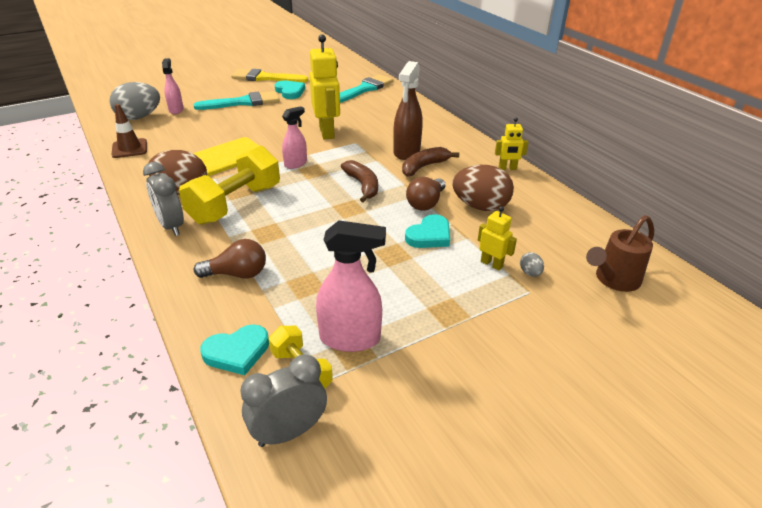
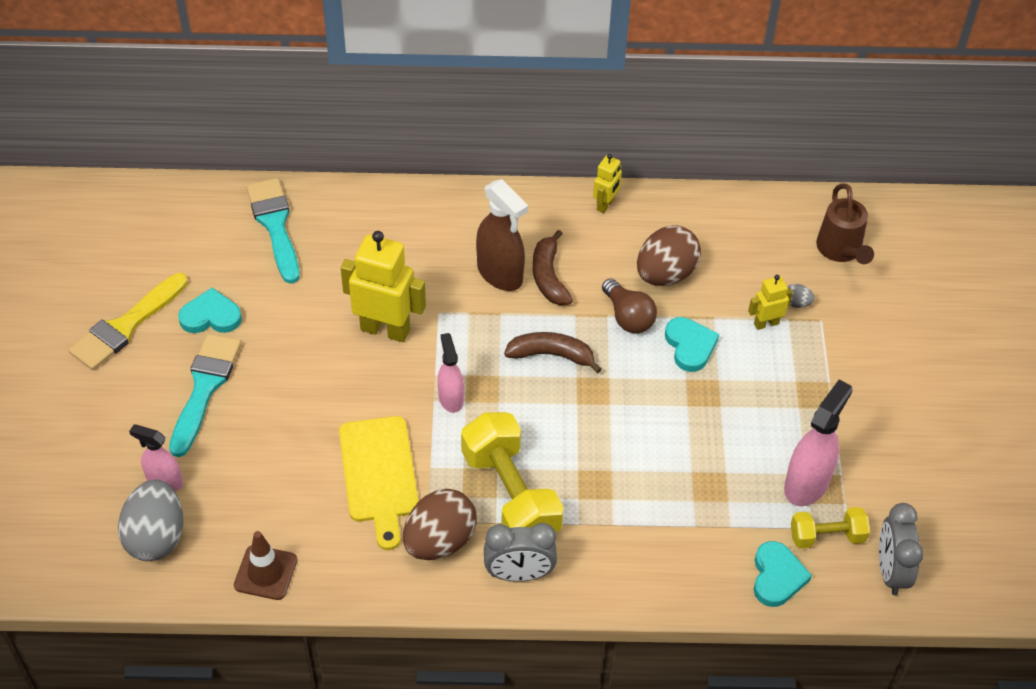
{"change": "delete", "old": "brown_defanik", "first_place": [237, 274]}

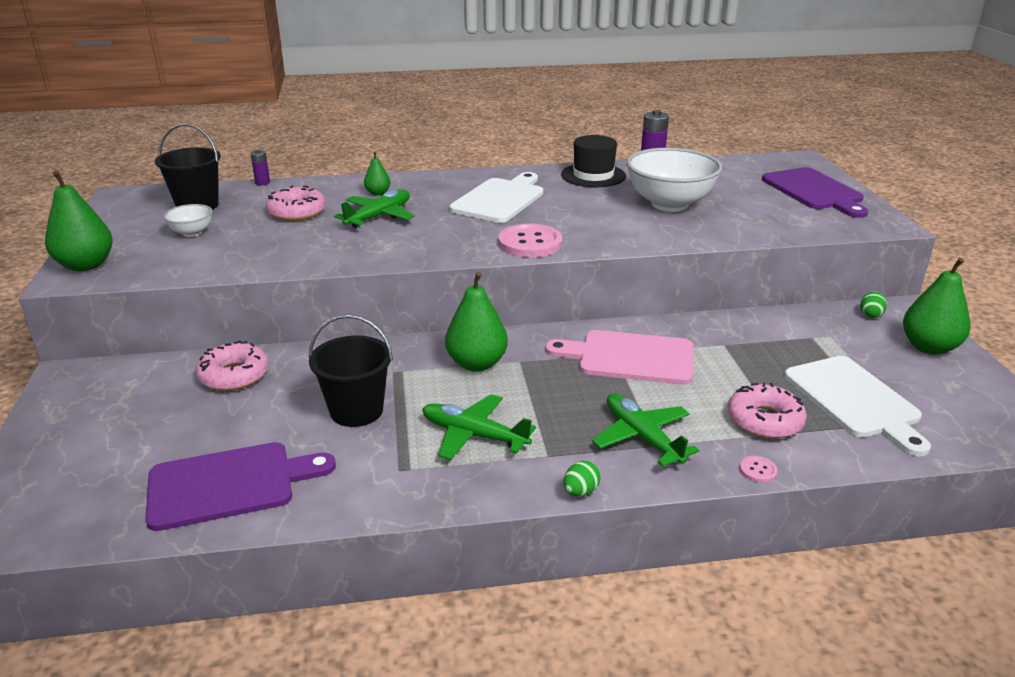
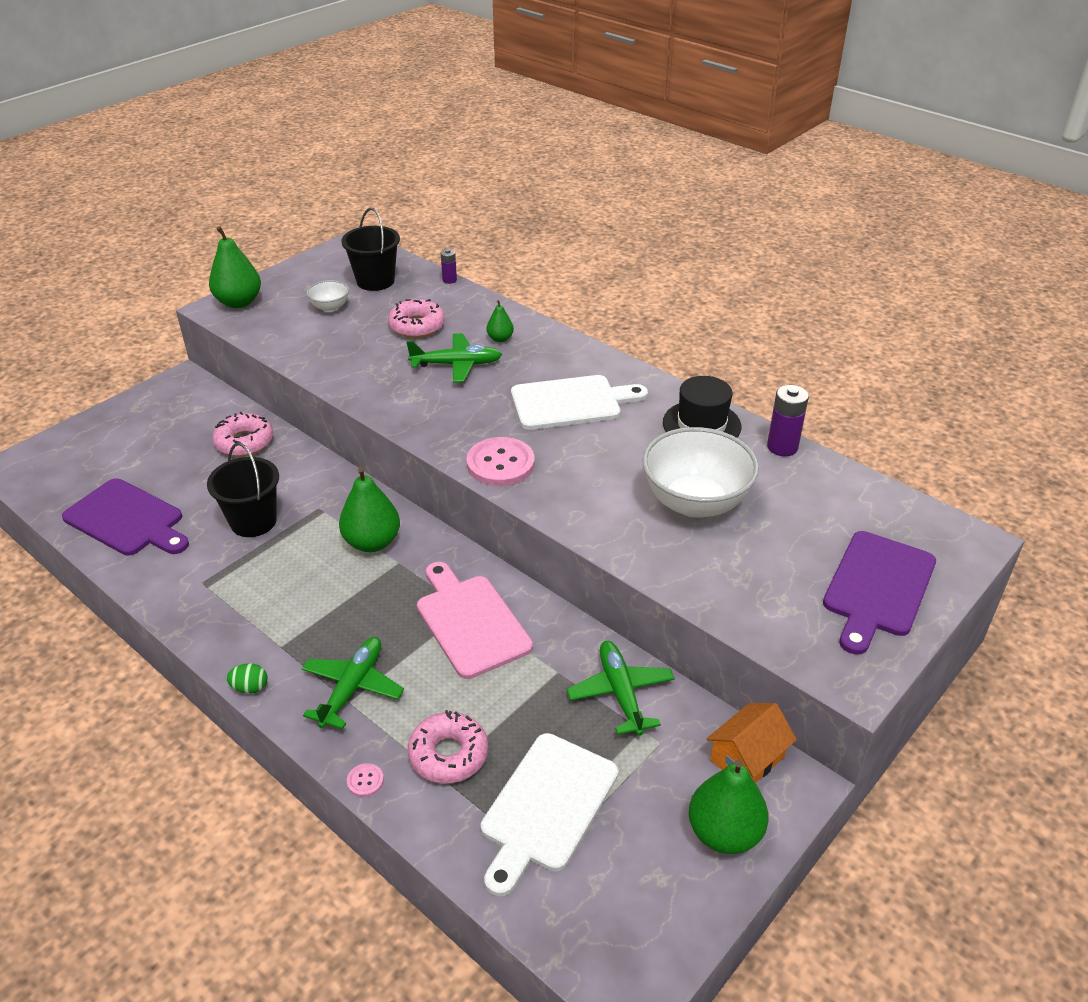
{"change": "move", "old": "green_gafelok", "first_place": [474, 435], "second_place": [621, 693]}
{"change": "replace", "old": "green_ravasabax", "new": "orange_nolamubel", "first_place": [870, 315], "second_place": [747, 758]}

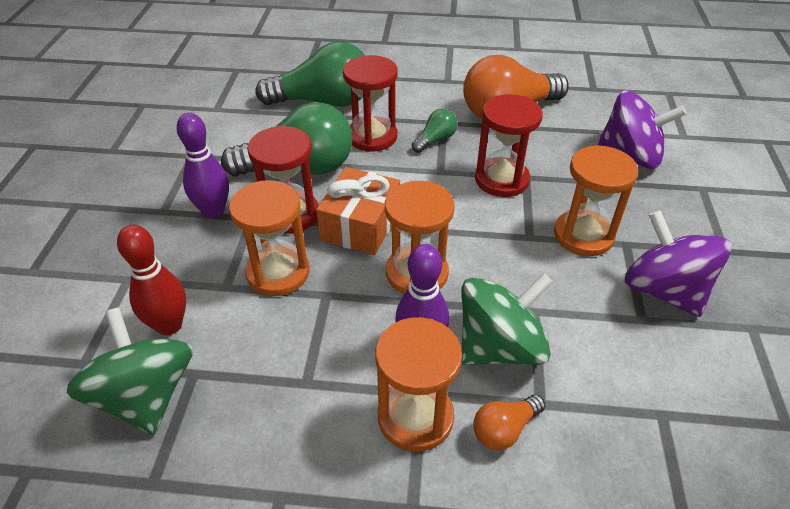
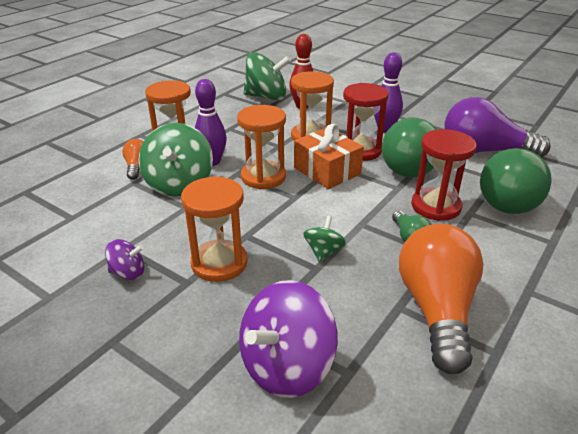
{"change": "replace", "old": "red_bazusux", "new": "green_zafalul", "first_place": [501, 179], "second_place": [323, 251]}
{"change": "resize", "old": "purple_zafalul", "first_place": [664, 290], "second_place": [128, 273], "factor": 0.51}
{"change": "insert", "new": "purple_defanik", "second_place": [484, 151]}

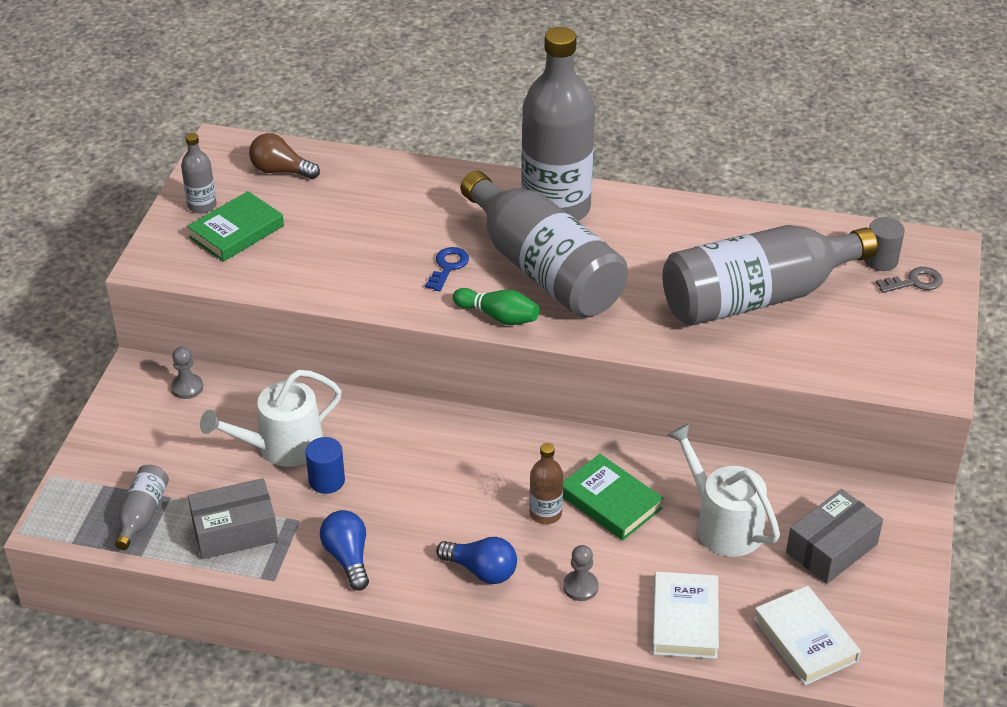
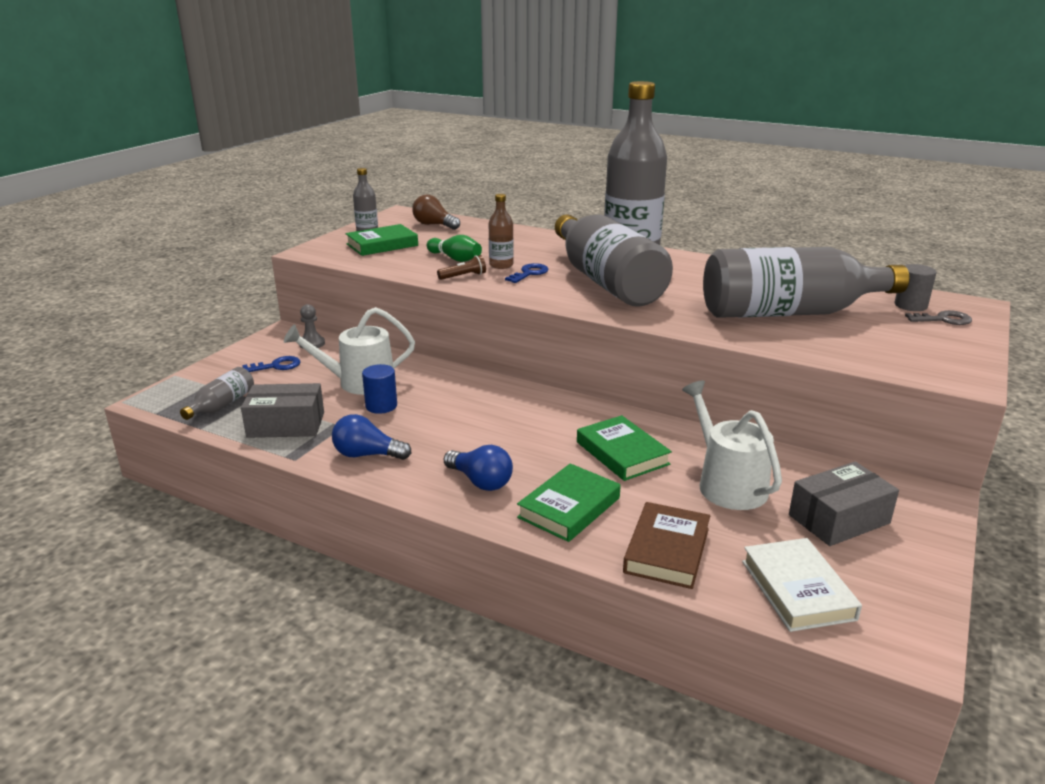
{"change": "rotate", "old": "blue_defanik", "first_place": [348, 557], "second_place": [367, 455], "degrees": -75}
{"change": "move", "old": "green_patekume", "first_place": [498, 316], "second_place": [455, 259]}
{"change": "move", "old": "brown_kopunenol", "first_place": [545, 513], "second_place": [501, 265]}
{"change": "replace", "old": "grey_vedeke", "new": "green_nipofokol", "first_place": [580, 587], "second_place": [569, 508]}
{"change": "recolor", "old": "white_nipofokol", "new": "brown_nipofokol", "first_place": [684, 620], "second_place": [666, 550]}
{"change": "insert", "new": "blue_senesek", "second_place": [276, 366]}
{"change": "insert", "new": "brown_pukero", "second_place": [463, 276]}

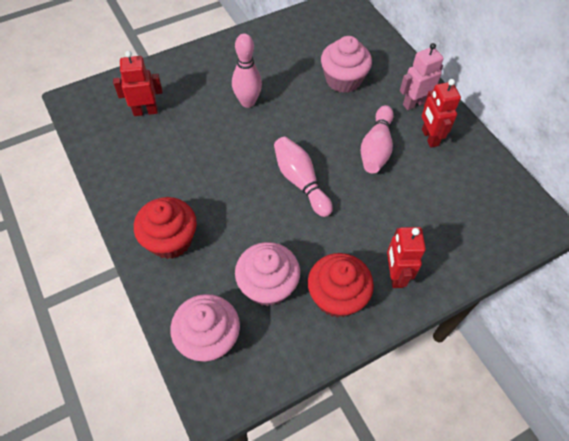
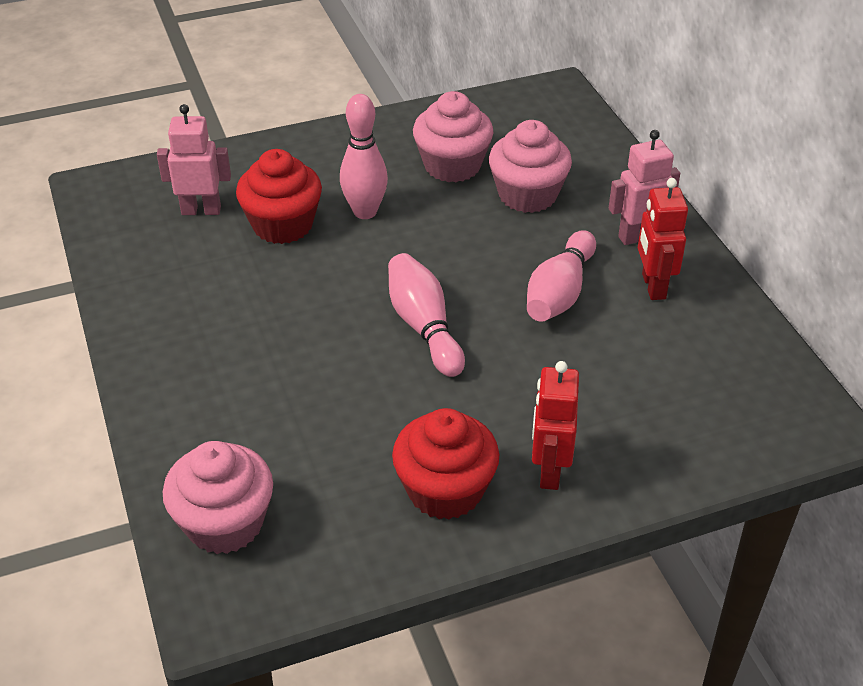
{"change": "recolor", "old": "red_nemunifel", "new": "pink_nemunifel", "first_place": [145, 111], "second_place": [201, 210]}
{"change": "move", "old": "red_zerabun", "first_place": [170, 240], "second_place": [282, 225]}
{"change": "move", "old": "pink_zerabun", "first_place": [268, 286], "second_place": [452, 165]}

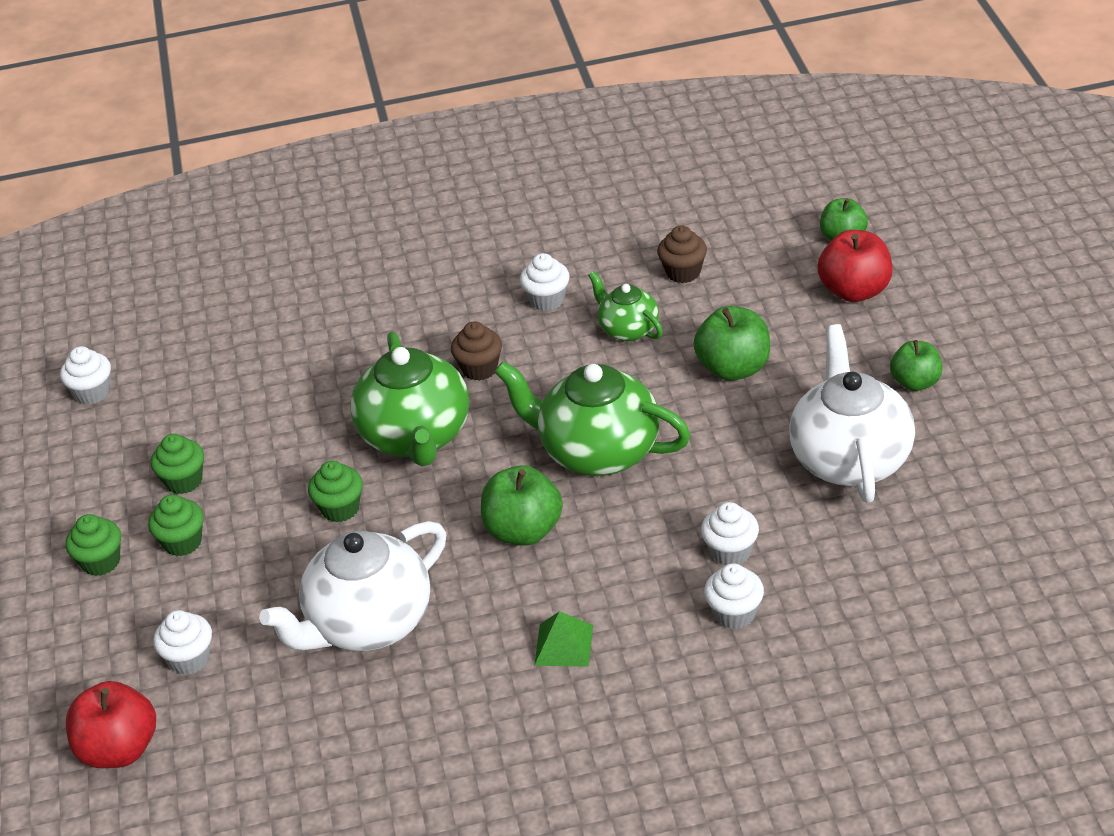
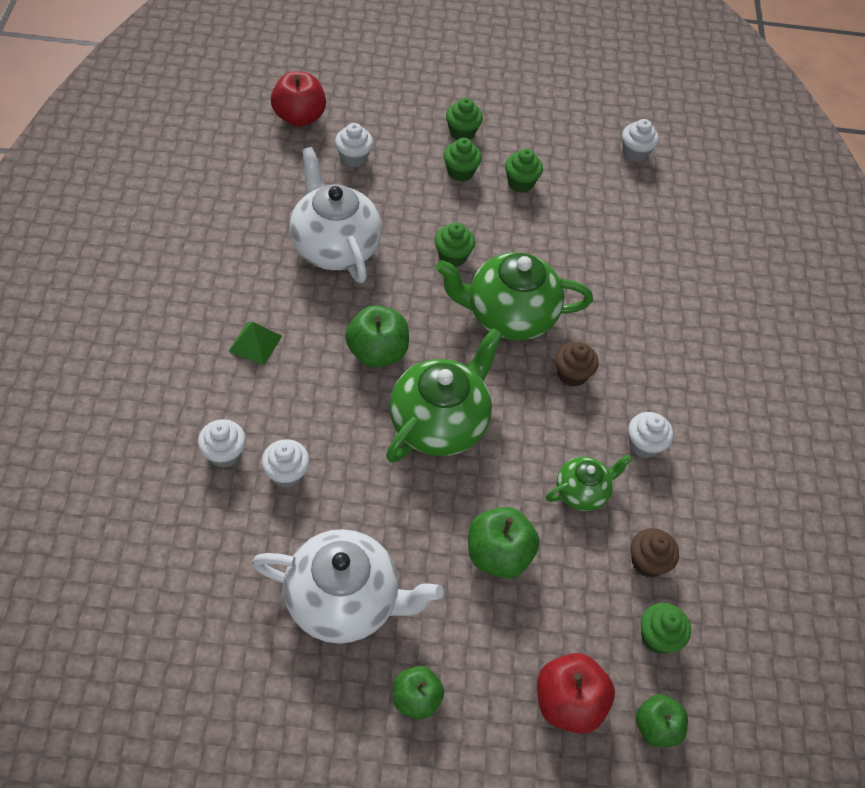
{"change": "insert", "new": "green_zerabun", "second_place": [658, 637]}

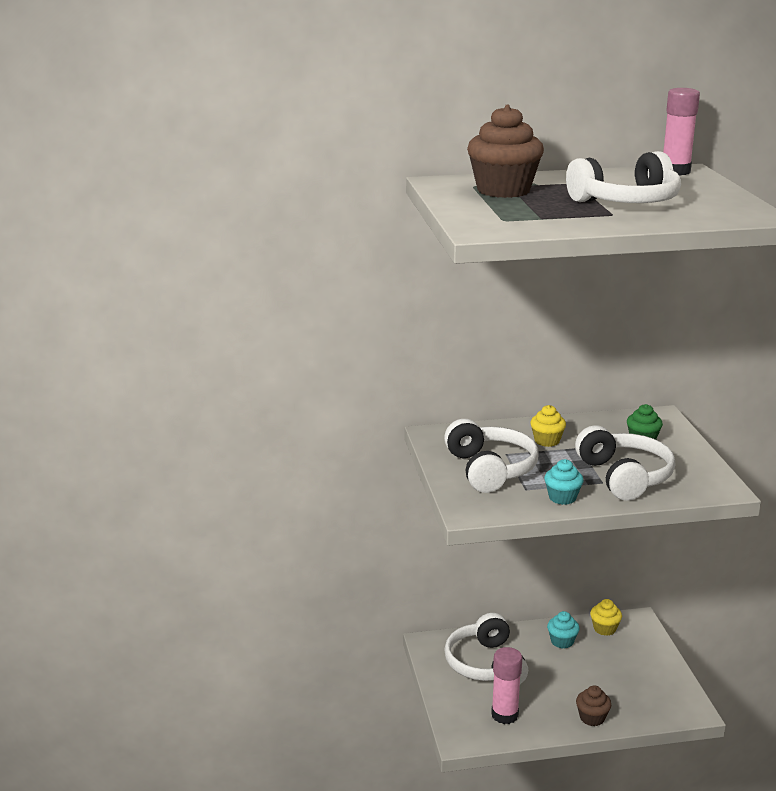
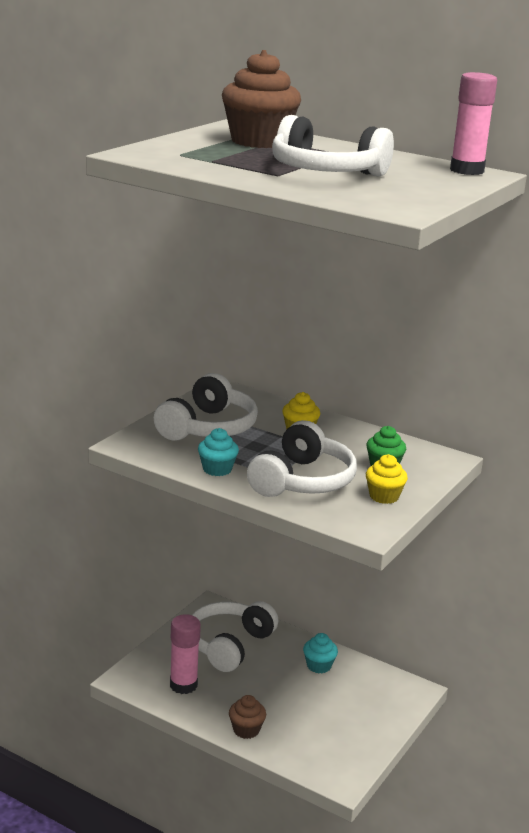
{"change": "move", "old": "yellow_zerabun", "first_place": [604, 629], "second_place": [384, 496]}

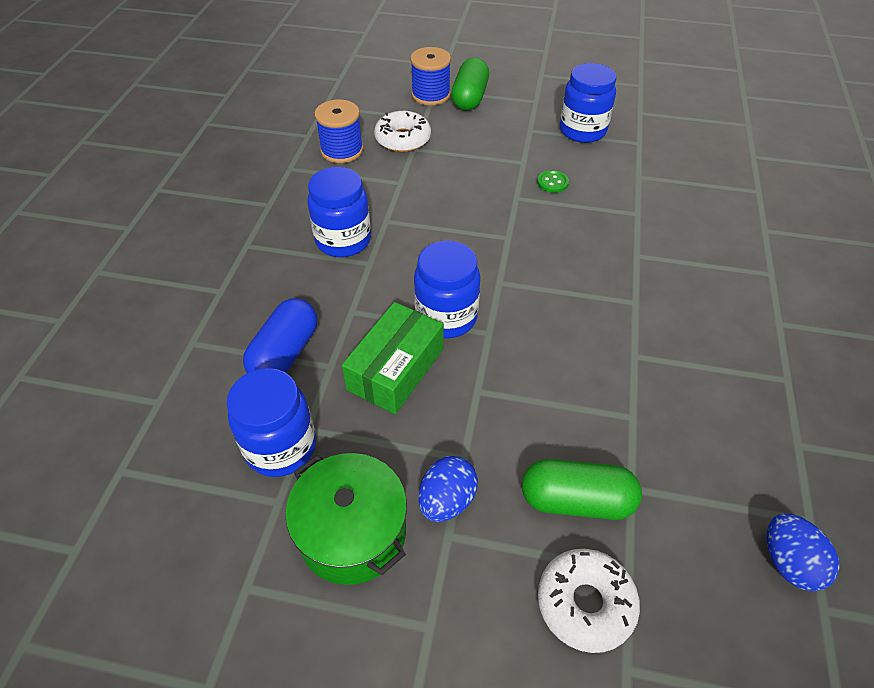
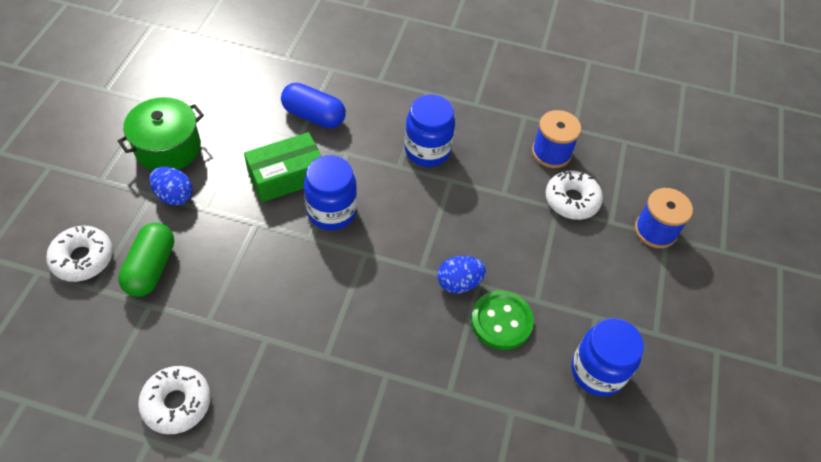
{"change": "delete", "old": "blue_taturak", "first_place": [281, 447]}
{"change": "rotate", "old": "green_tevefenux", "first_place": [395, 369], "second_place": [286, 176], "degrees": -60}
{"change": "delete", "old": "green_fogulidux", "first_place": [469, 98]}
{"change": "resize", "old": "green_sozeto", "first_place": [552, 183], "second_place": [501, 321], "factor": 1.91}
{"change": "move", "old": "blue_ravasabax", "first_place": [788, 562], "second_place": [459, 283]}
{"change": "insert", "new": "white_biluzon", "second_place": [177, 403]}

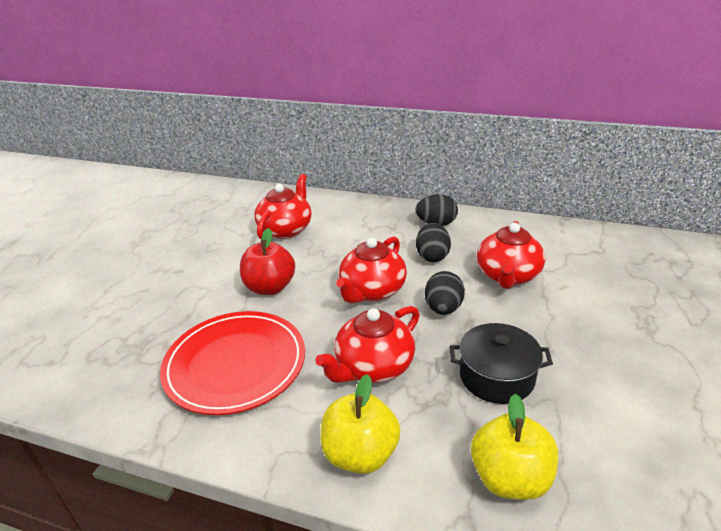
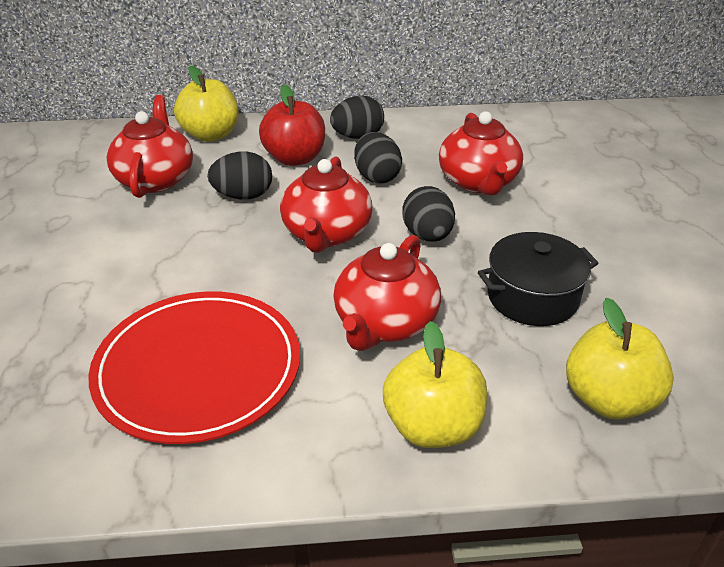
{"change": "move", "old": "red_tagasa", "first_place": [270, 287], "second_place": [295, 158]}
{"change": "insert", "new": "yellow_tagasa", "second_place": [211, 135]}
{"change": "insert", "new": "black_ravasabax", "second_place": [243, 196]}

